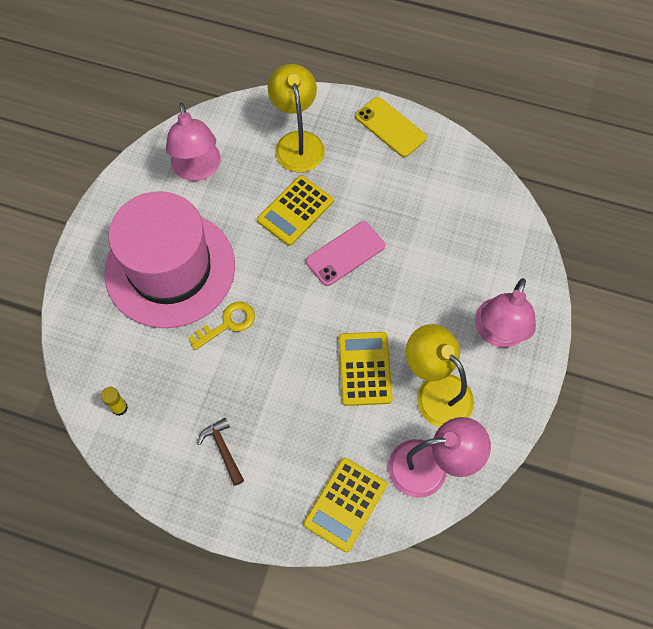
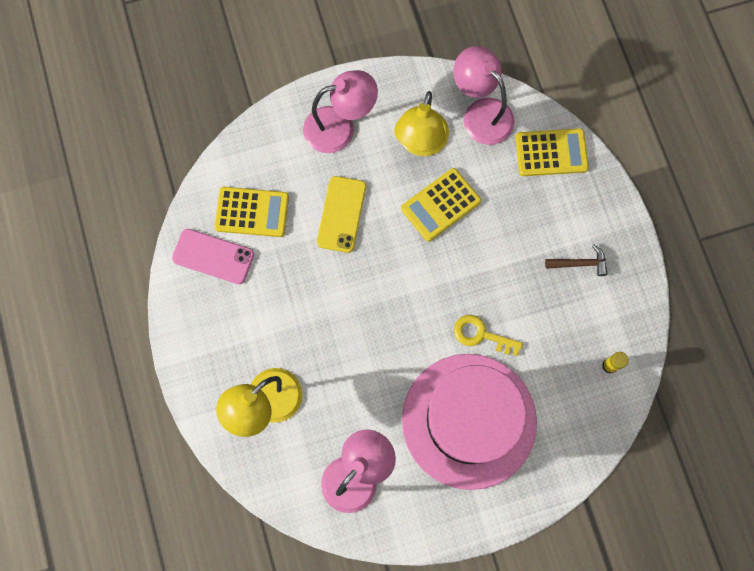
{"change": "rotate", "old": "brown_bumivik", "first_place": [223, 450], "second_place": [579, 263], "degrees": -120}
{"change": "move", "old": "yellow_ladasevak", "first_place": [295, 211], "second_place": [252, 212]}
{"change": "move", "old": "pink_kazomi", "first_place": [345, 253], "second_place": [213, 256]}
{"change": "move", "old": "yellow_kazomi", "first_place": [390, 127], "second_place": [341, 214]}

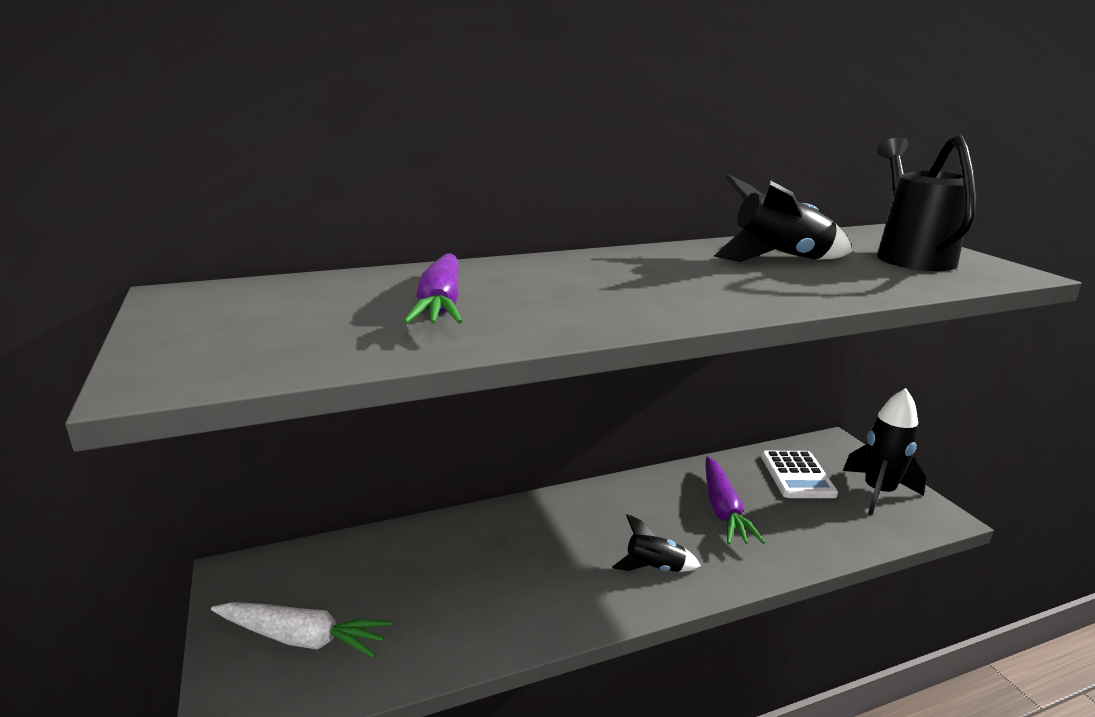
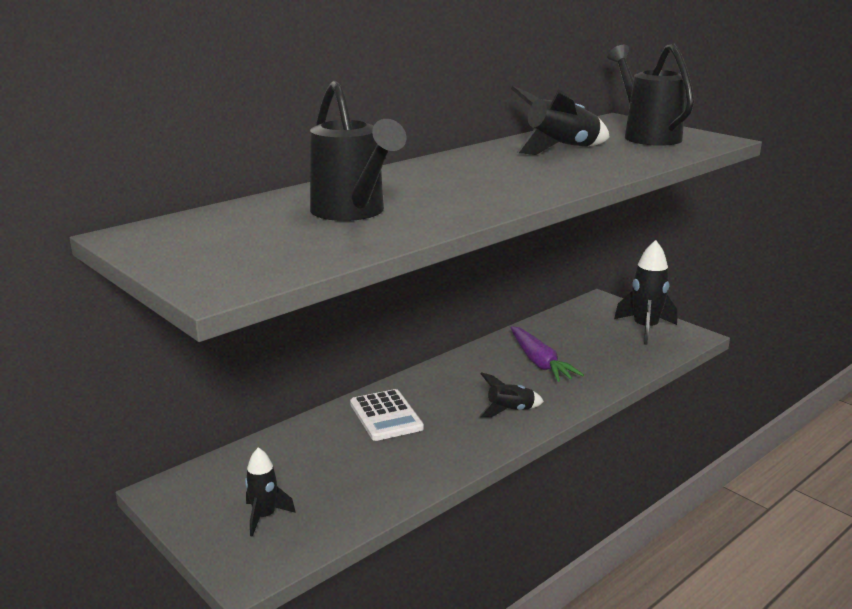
{"change": "replace", "old": "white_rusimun", "new": "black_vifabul", "first_place": [302, 638], "second_place": [264, 516]}
{"change": "replace", "old": "purple_rusimun", "new": "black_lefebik", "first_place": [441, 304], "second_place": [352, 213]}
{"change": "move", "old": "white_ladasevak", "first_place": [797, 475], "second_place": [386, 416]}

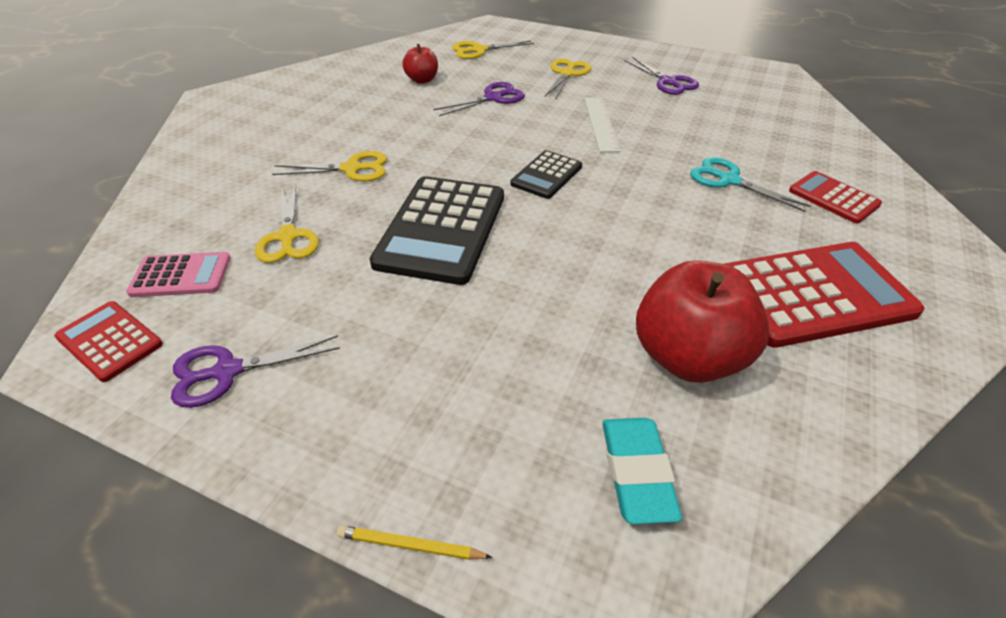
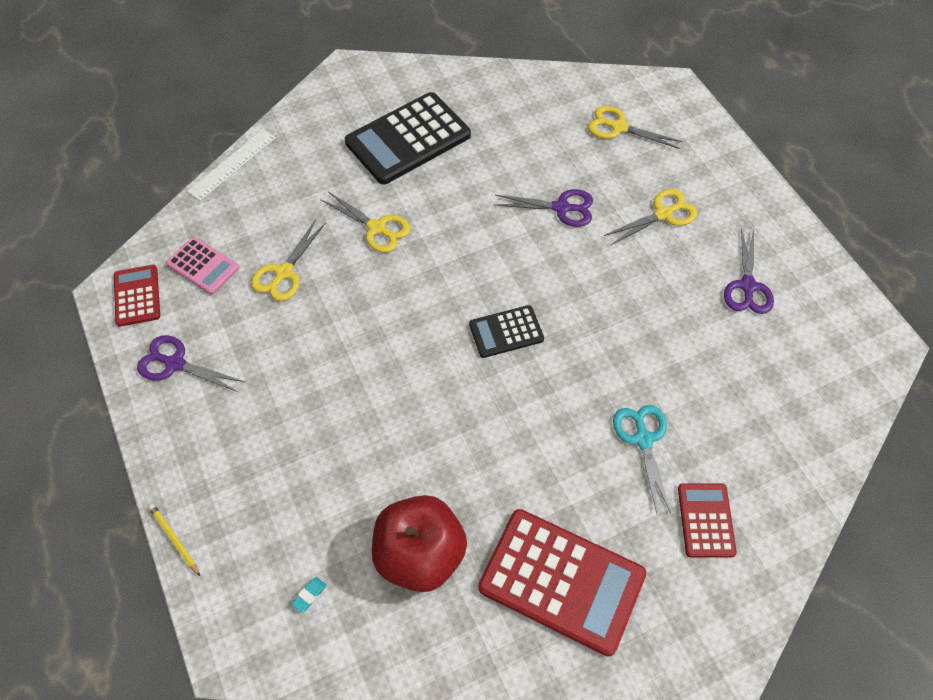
{"change": "move", "old": "black_ladasevak", "first_place": [441, 229], "second_place": [408, 139]}
{"change": "delete", "old": "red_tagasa", "first_place": [422, 80]}
{"change": "move", "old": "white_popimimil", "first_place": [601, 123], "second_place": [232, 164]}
{"change": "resize", "old": "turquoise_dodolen", "first_place": [637, 472], "second_place": [309, 595], "factor": 0.43}

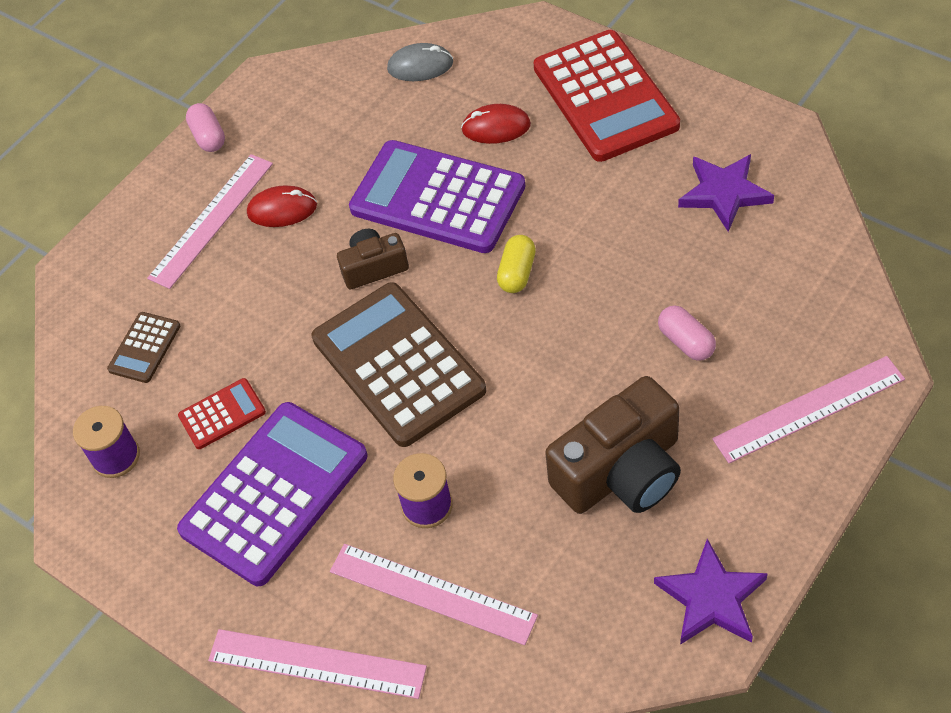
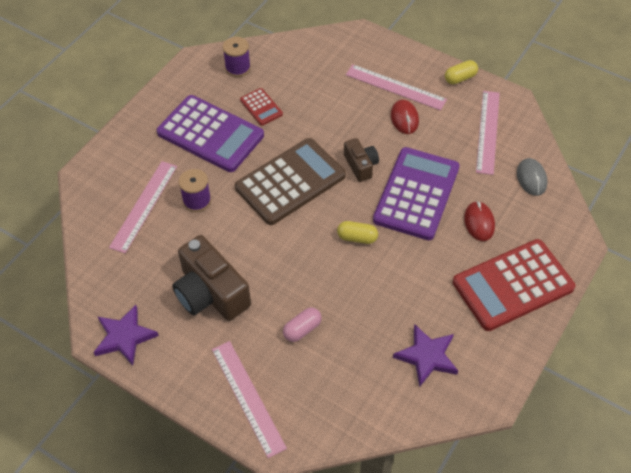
{"change": "delete", "old": "brown_ladasevak", "first_place": [144, 348]}
{"change": "recolor", "old": "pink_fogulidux", "new": "yellow_fogulidux", "first_place": [208, 137], "second_place": [460, 78]}
{"change": "move", "old": "pink_popimimil", "first_place": [316, 663], "second_place": [488, 131]}

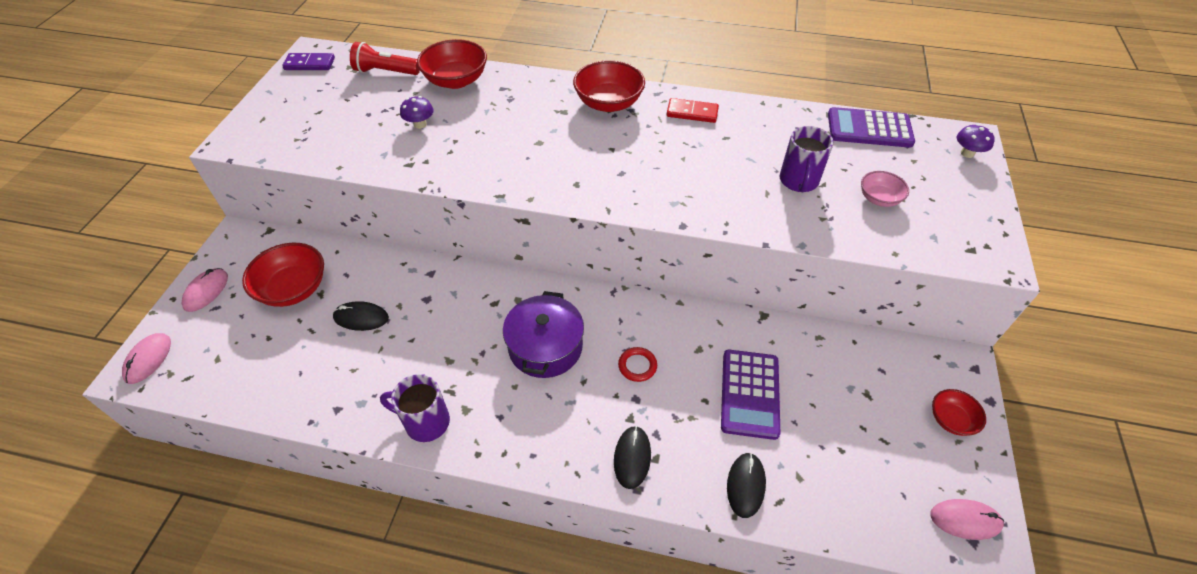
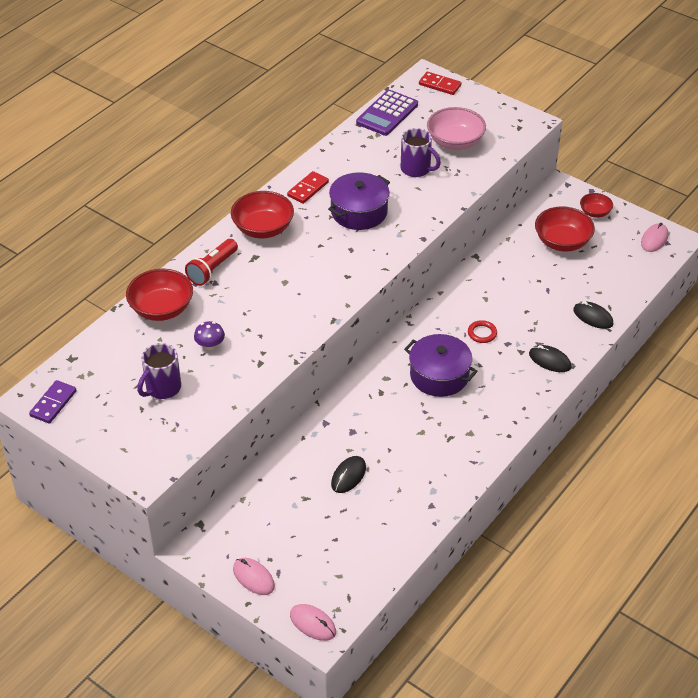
{"change": "move", "old": "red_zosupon", "first_place": [294, 289], "second_place": [562, 242]}
{"change": "move", "old": "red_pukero", "first_place": [386, 72], "second_place": [212, 269]}
{"change": "move", "old": "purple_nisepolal", "first_place": [425, 422], "second_place": [162, 388]}
{"change": "delete", "old": "purple_ladasevak", "first_place": [749, 394]}
{"change": "resize", "old": "pink_zosupon", "first_place": [879, 199], "second_place": [455, 142], "factor": 1.76}
{"change": "replace", "old": "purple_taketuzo", "new": "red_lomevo", "first_place": [967, 153], "second_place": [440, 85]}
{"change": "insert", "new": "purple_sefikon", "second_place": [359, 212]}

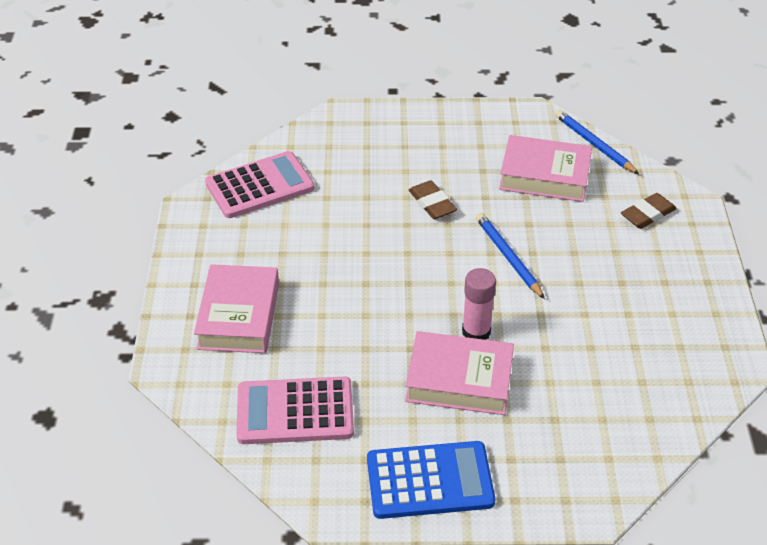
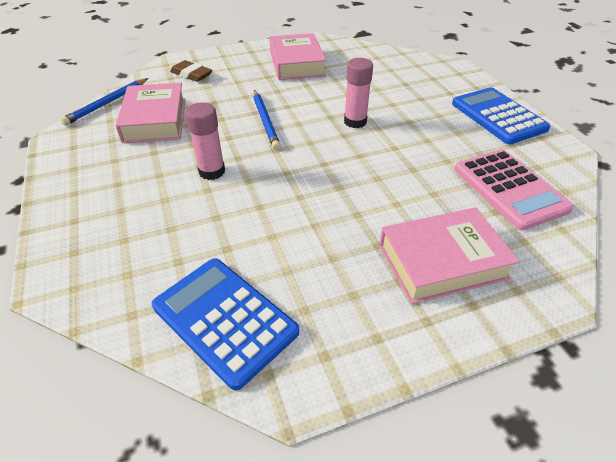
{"change": "recolor", "old": "pink_ladasevak", "new": "blue_ladasevak", "first_place": [260, 186], "second_place": [225, 319]}
{"change": "move", "old": "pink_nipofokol", "first_place": [459, 380], "second_place": [296, 63]}
{"change": "replace", "old": "brown_dodolen", "new": "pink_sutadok", "first_place": [432, 203], "second_place": [212, 171]}
{"change": "rotate", "old": "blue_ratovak", "first_place": [508, 257], "second_place": [265, 121], "degrees": -60}

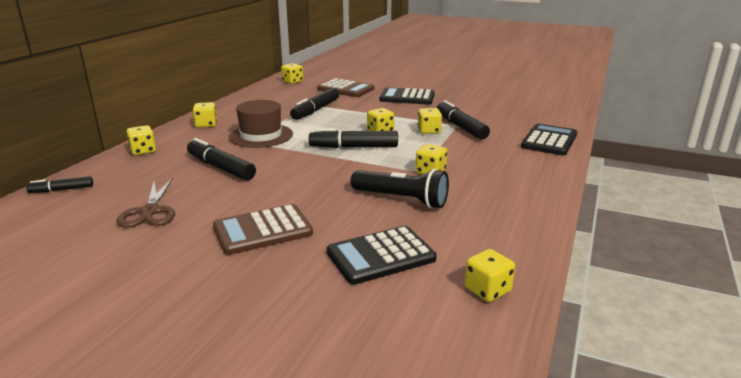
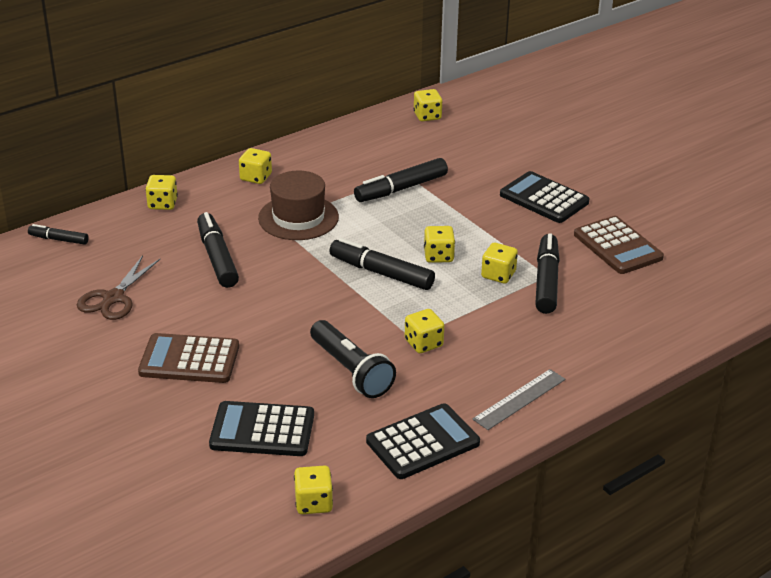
{"change": "move", "old": "brown_ladasevak", "first_place": [345, 89], "second_place": [617, 246]}
{"change": "move", "old": "black_ladasevak", "first_place": [549, 141], "second_place": [423, 442]}
{"change": "insert", "new": "grey_popimimil", "second_place": [519, 399]}

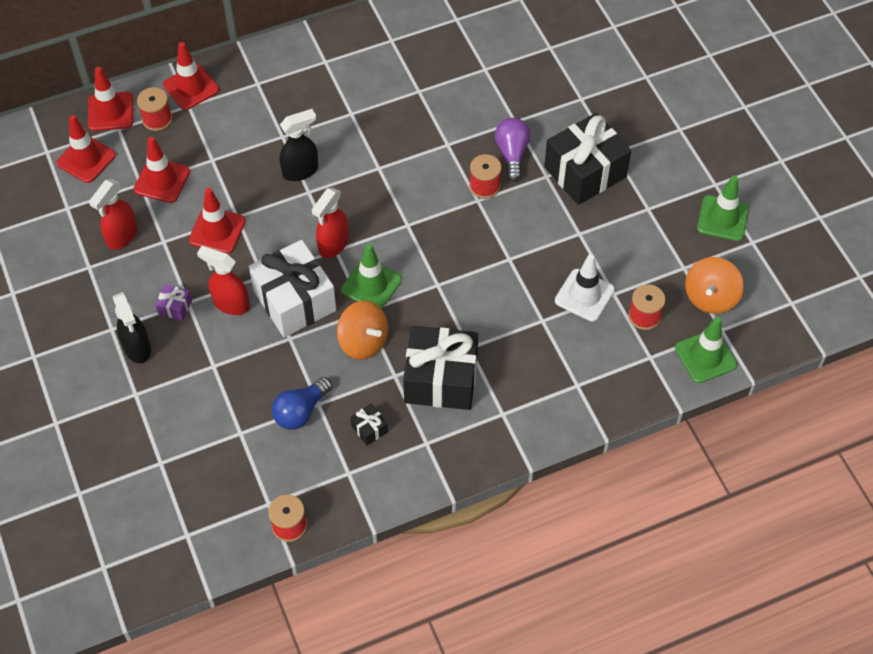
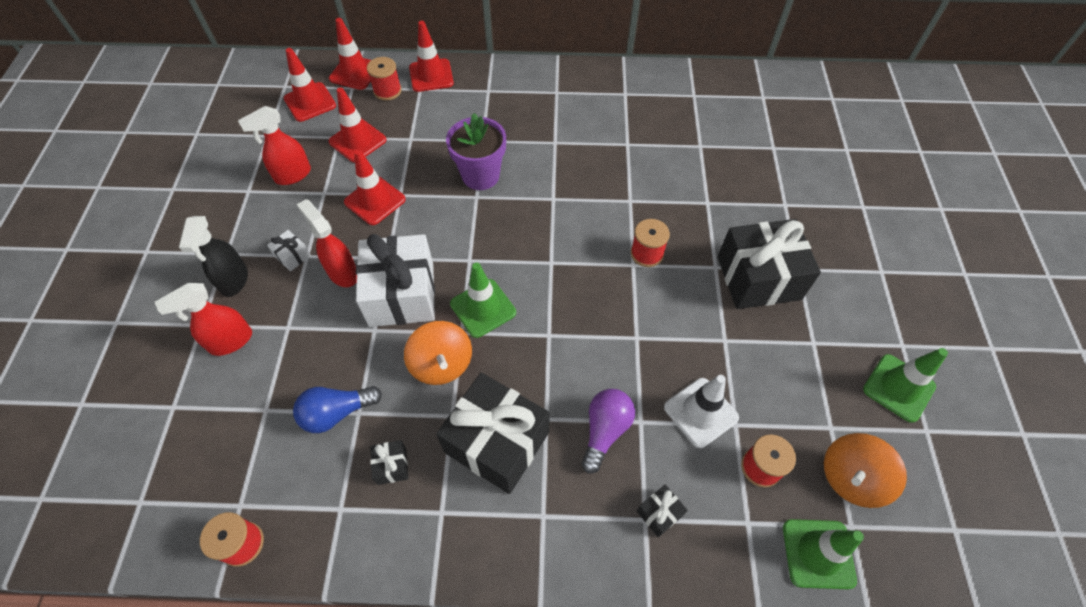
{"change": "recolor", "old": "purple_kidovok", "new": "white_kidovok", "first_place": [175, 307], "second_place": [292, 256]}
{"change": "replace", "old": "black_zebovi", "new": "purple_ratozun", "first_place": [301, 171], "second_place": [480, 175]}
{"change": "move", "old": "red_zebovi", "first_place": [333, 245], "second_place": [230, 341]}
{"change": "move", "old": "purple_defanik", "first_place": [512, 154], "second_place": [605, 430]}
{"change": "insert", "new": "black_kidovok", "second_place": [659, 513]}

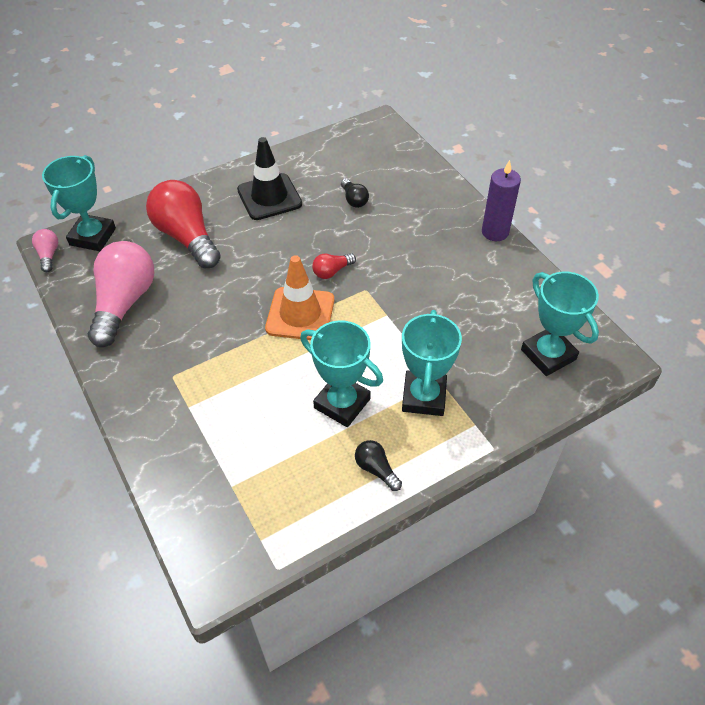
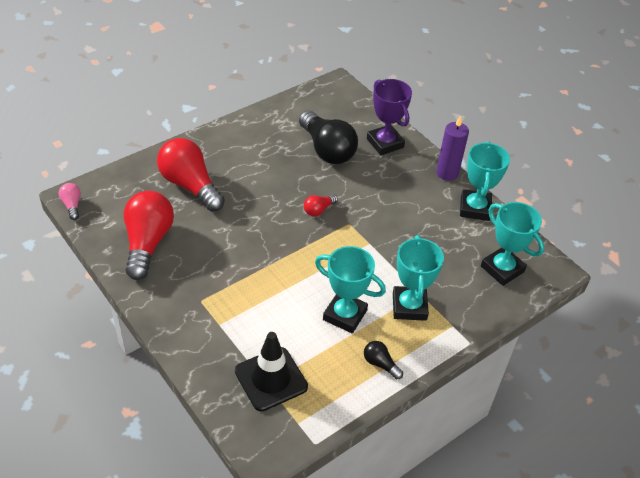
{"change": "move", "old": "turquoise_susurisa", "first_place": [93, 237], "second_place": [475, 208]}
{"change": "recolor", "old": "pink_defanik", "new": "red_defanik", "first_place": [124, 303], "second_place": [148, 243]}
{"change": "move", "old": "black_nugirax", "first_place": [269, 197], "second_place": [271, 379]}
{"change": "delete", "old": "orange_nugirax", "first_place": [300, 314]}
{"change": "resize", "old": "black_defanik", "first_place": [354, 200], "second_place": [327, 150], "factor": 2.23}
{"change": "insert", "new": "purple_susurisa", "second_place": [385, 143]}

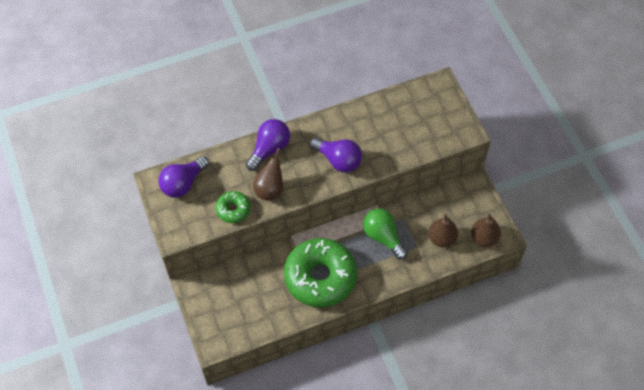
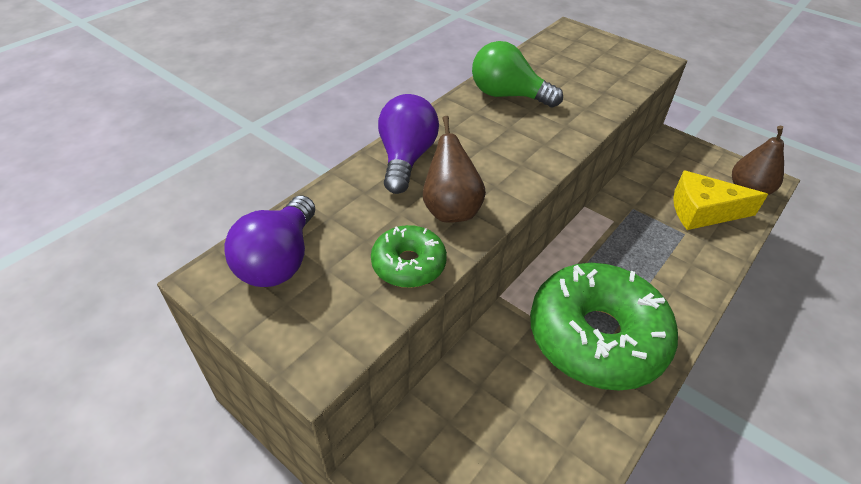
{"change": "delete", "old": "purple_defanik", "first_place": [338, 160]}
{"change": "move", "old": "green_defanik", "first_place": [383, 237], "second_place": [508, 95]}
{"change": "replace", "old": "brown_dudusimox", "new": "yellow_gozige", "first_place": [441, 238], "second_place": [703, 211]}

